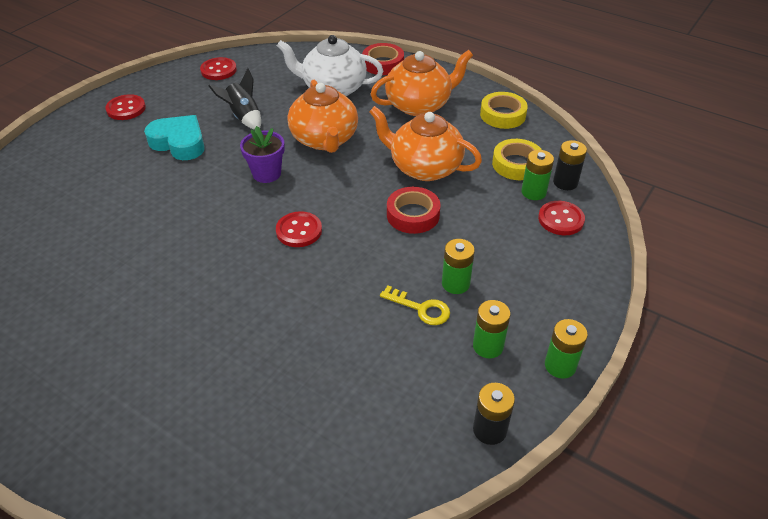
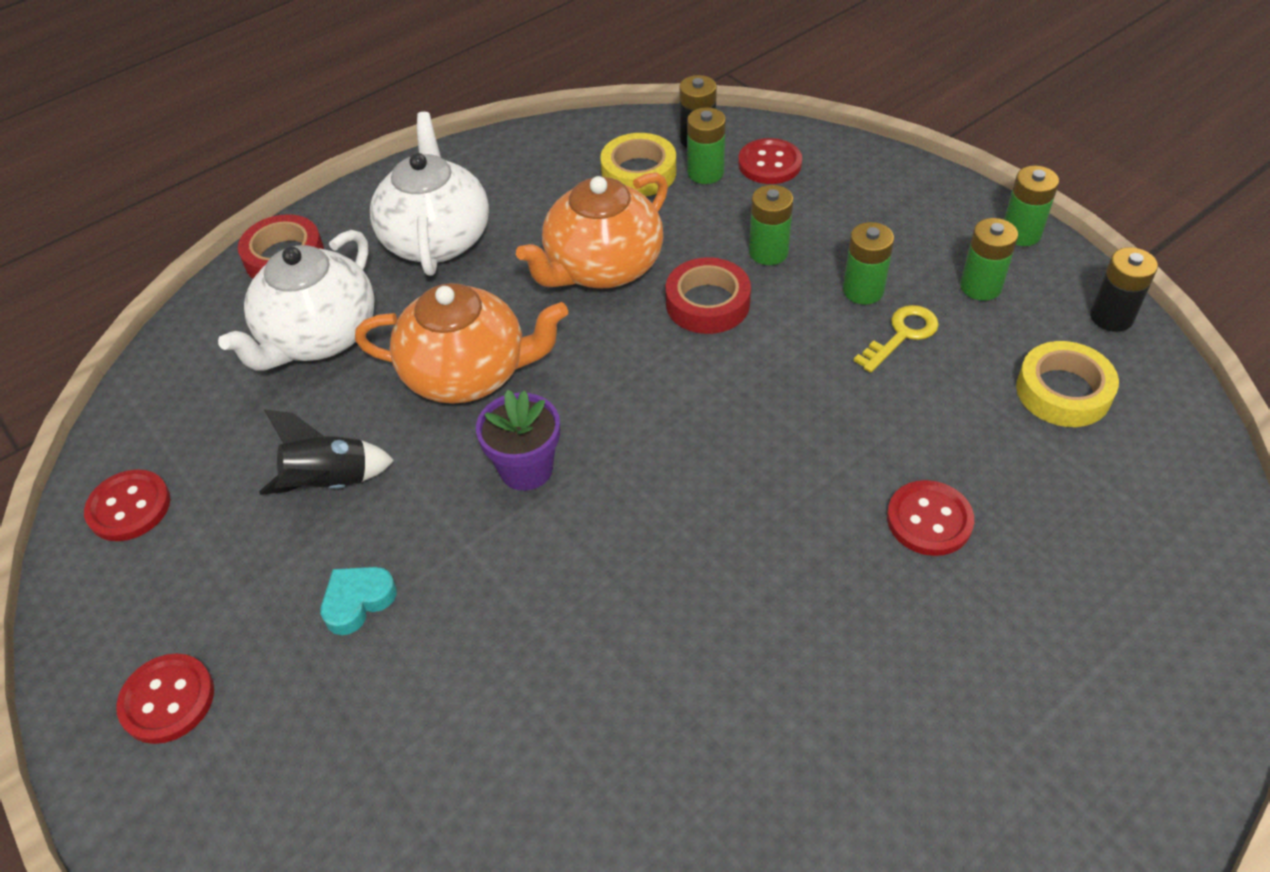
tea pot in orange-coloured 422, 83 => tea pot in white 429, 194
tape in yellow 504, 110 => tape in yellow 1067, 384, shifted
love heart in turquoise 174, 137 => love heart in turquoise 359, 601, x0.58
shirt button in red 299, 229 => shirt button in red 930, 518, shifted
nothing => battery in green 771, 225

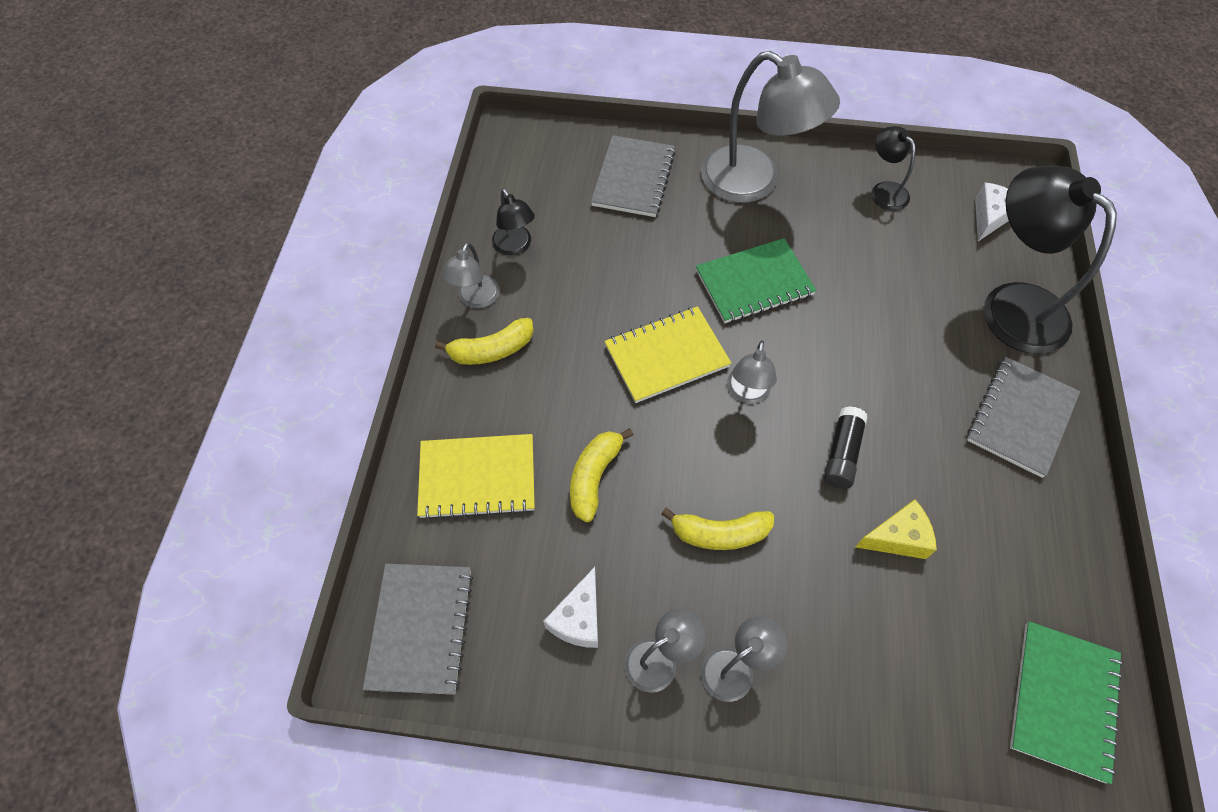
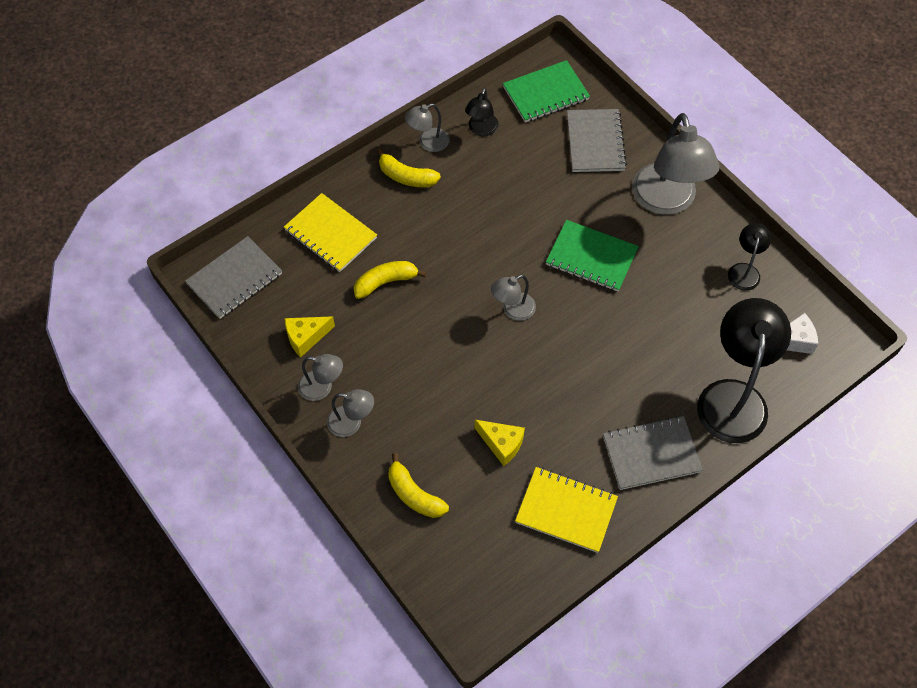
notepad in grey 633, 176 => notepad in grey 597, 140, 60 degrees counterclockwise
notepad in yellow 667, 354 => notepad in yellow 566, 510, shifted
glue in black 845, 447 => nothing
banana fruit in yellow 717, 529 => banana fruit in yellow 418, 485, shifted
cheese wedge in white 571, 607 => cheese wedge in yellow 310, 336
notepad in green 1066, 702 => notepad in green 546, 91, shifted

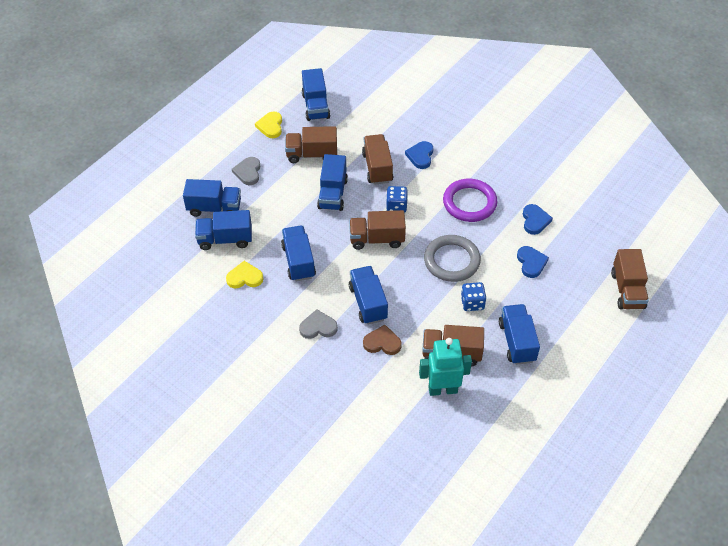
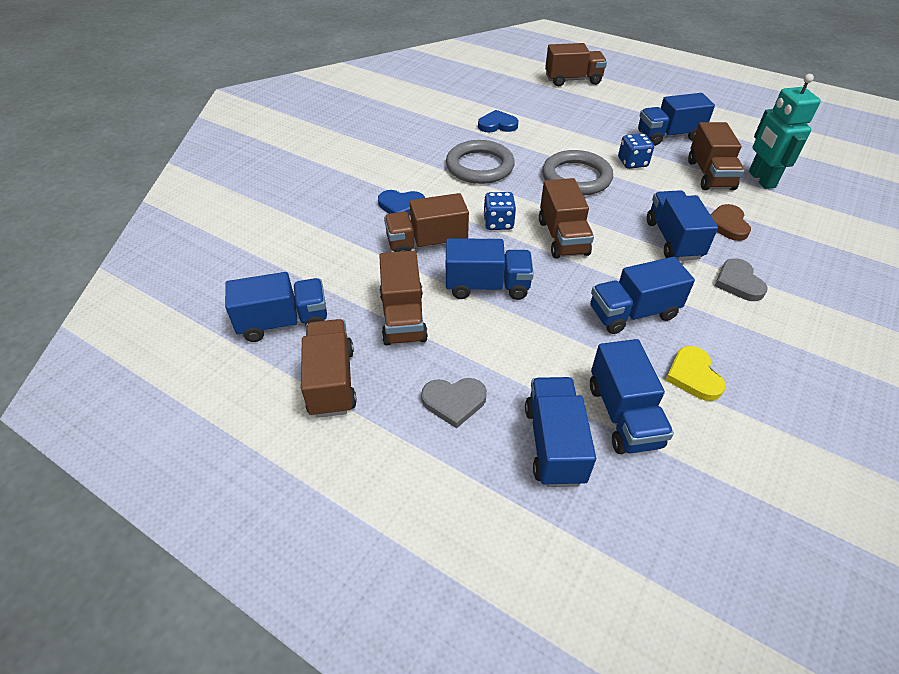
love heart in yellow 268, 124 => lorry in dark brown 329, 368
torus in royal purple 470, 200 => torus in grey 480, 162
love heart in blue 533, 262 => nothing
lorry in blue 368, 295 => lorry in blue 682, 225, 105 degrees clockwise

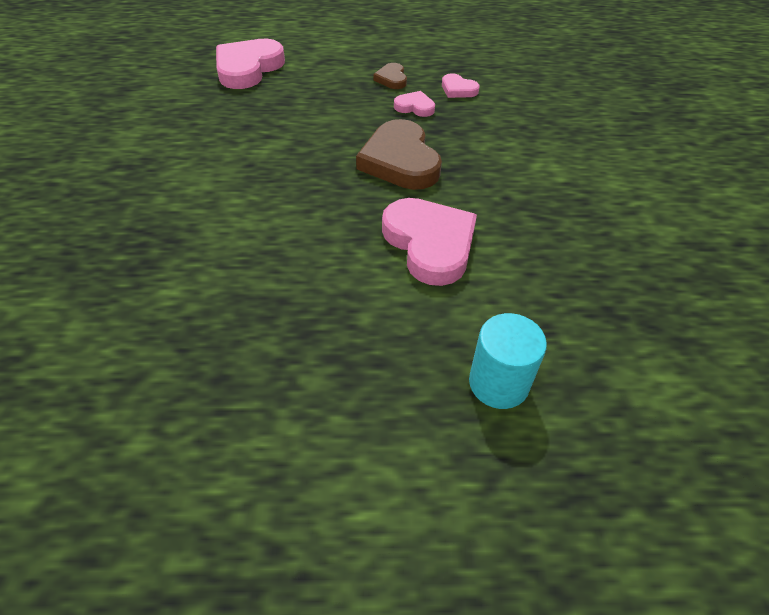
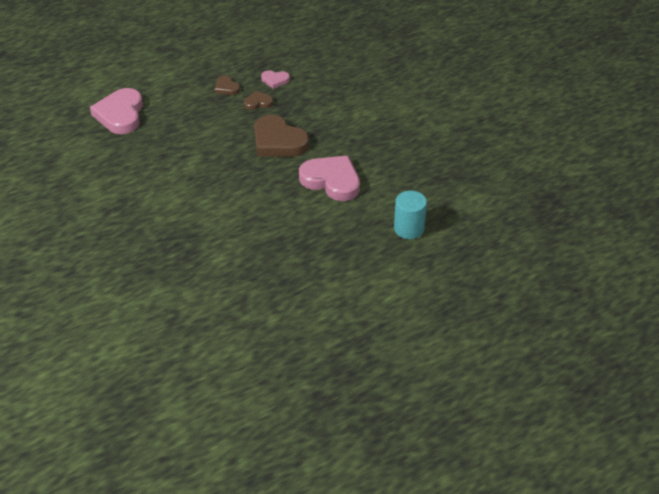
love heart in pink 414, 104 => love heart in dark brown 258, 100

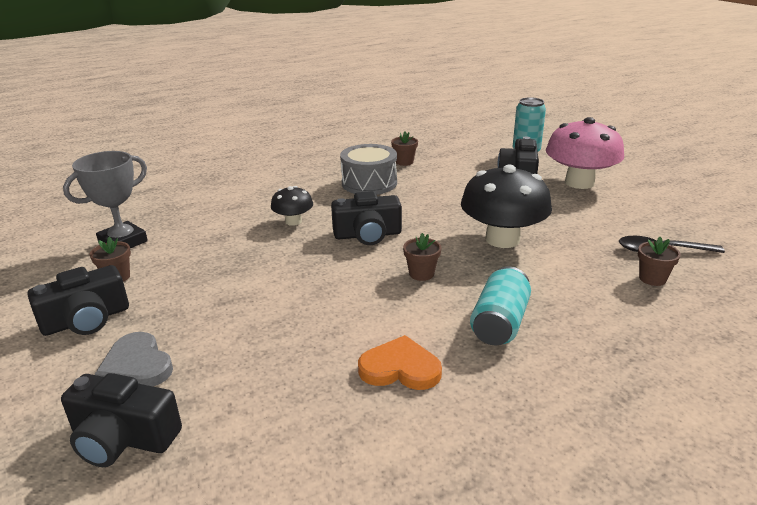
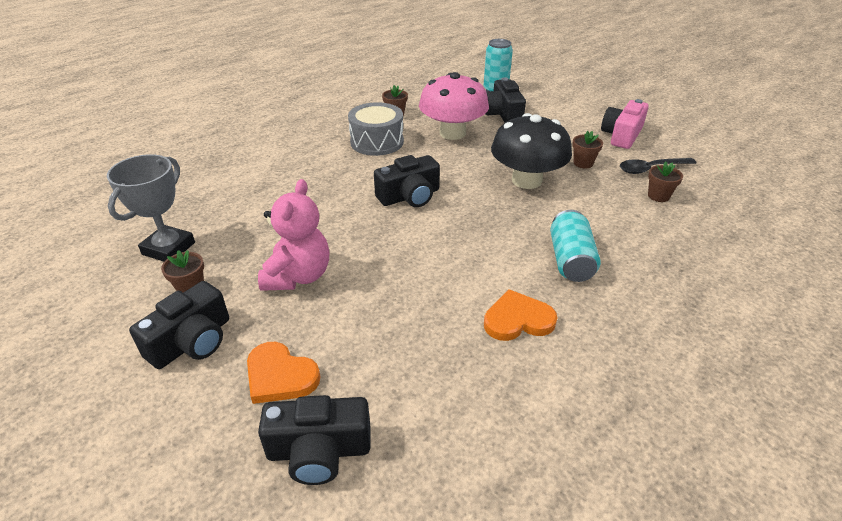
fungus in pink 585, 153 => fungus in pink 454, 106, shifted
fungus in black 292, 206 => nothing
plant pot in dark brown 422, 257 => plant pot in dark brown 587, 149, shifted
love heart in grey 134, 359 => love heart in orange-coloured 283, 373
nothing => photo camera in pink 625, 124
nothing => stuffed bear in pink 293, 235

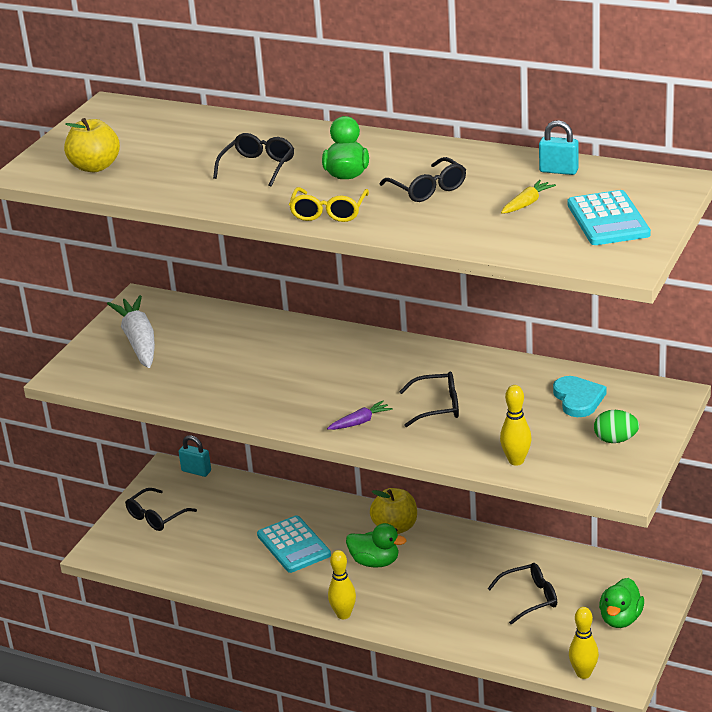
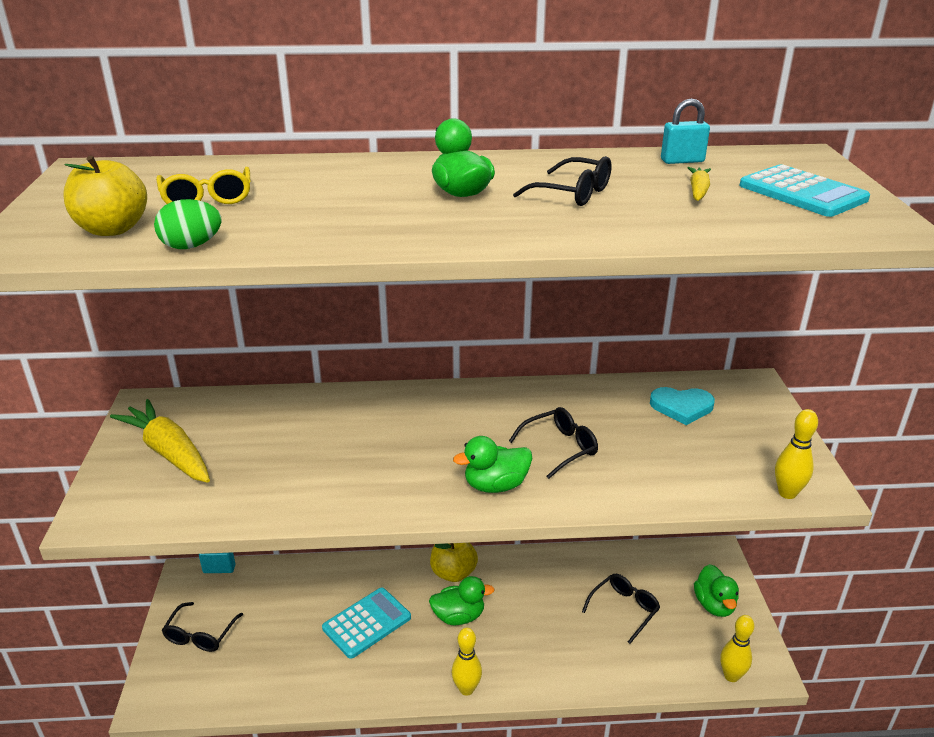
eyeglasses in black 253, 159 => nothing
eyeglasses in yellow 329, 204 => eyeglasses in yellow 203, 185, shifted
root vegetable in white 131, 331 => root vegetable in yellow 160, 441
love heart in turquoise 580, 396 => love heart in turquoise 682, 406, 135 degrees clockwise
skittle in yellow 516, 425 => skittle in yellow 796, 454, shifted
root vegetable in royal purple 360, 415 => toy duck in green 492, 464
toy egg in green 616, 426 => toy egg in green 188, 224, shifted
adding machine in turquoise 294, 544 => adding machine in turquoise 366, 623, 75 degrees counterclockwise

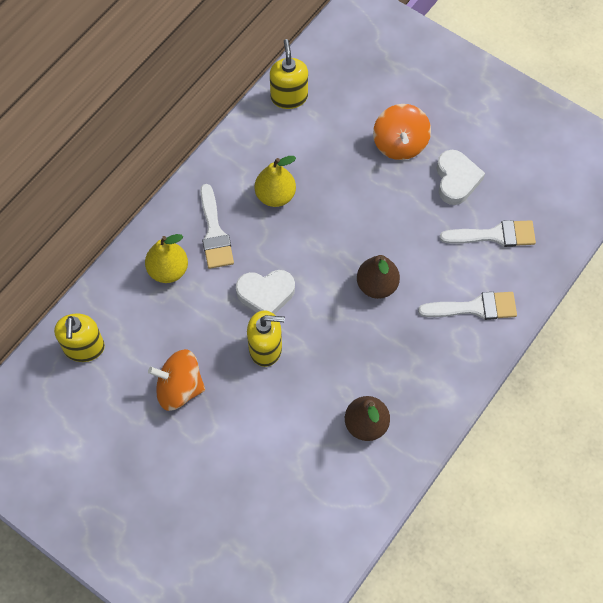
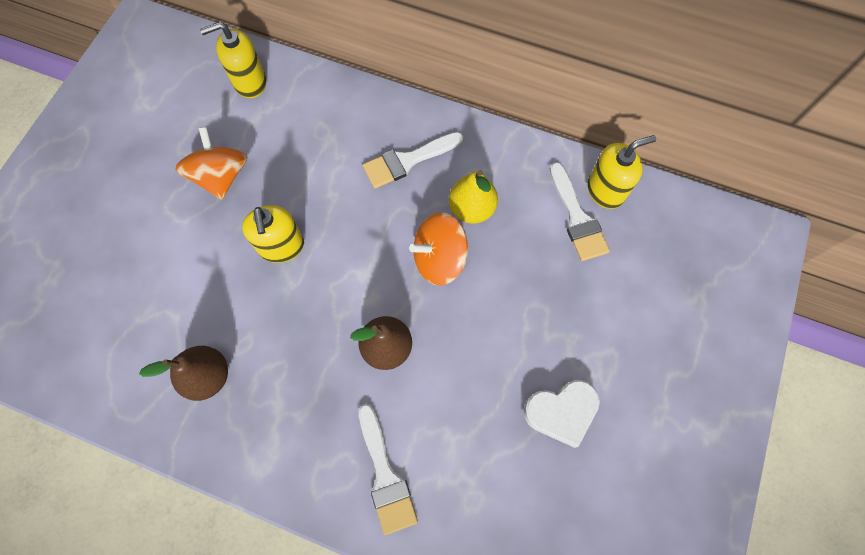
spinning top in orange-coloured 402, 132 => spinning top in orange-coloured 438, 249, shifted
paint brush in white 488, 233 => paint brush in white 580, 211, shifted
pear in yellow 166, 258 => nothing
love heart in white 265, 292 => nothing

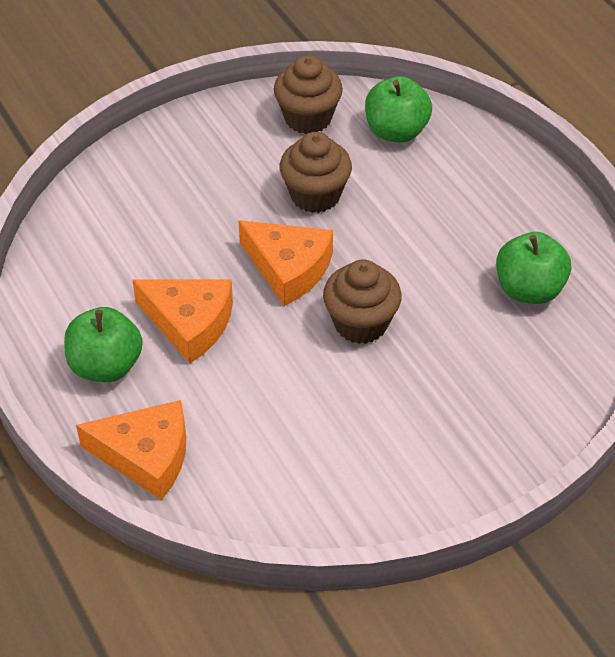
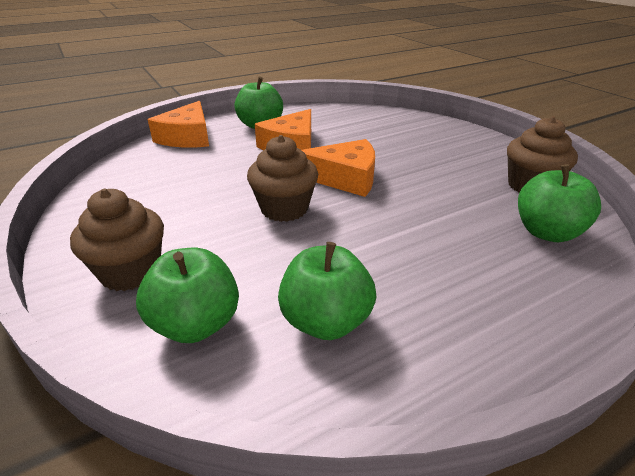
muffin in dark brown 316, 172 => muffin in dark brown 117, 240, shifted
cheese wedge in orange-coloured 285, 263 => cheese wedge in orange-coloured 338, 168, 120 degrees counterclockwise
nothing => apple in green 187, 295

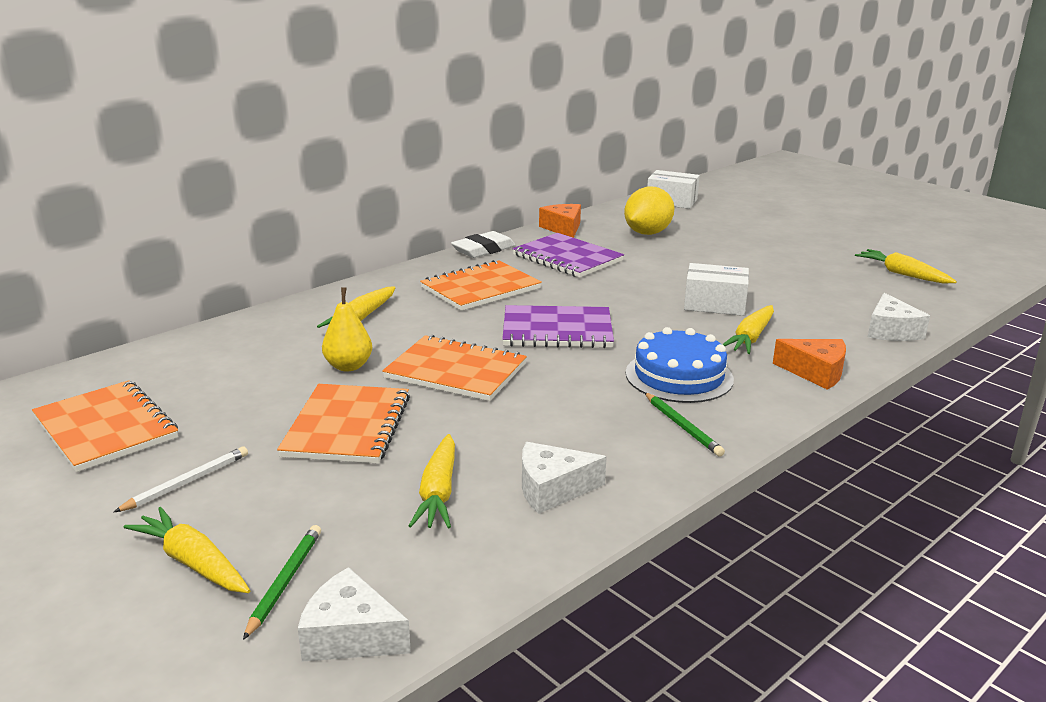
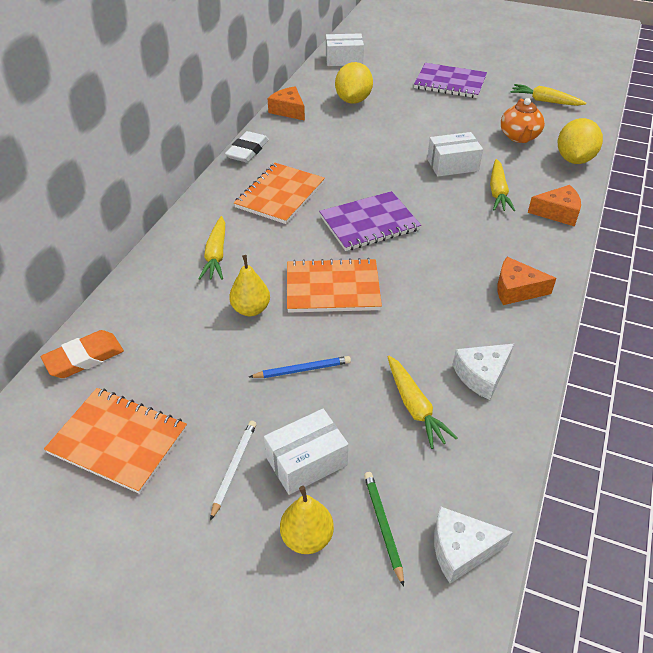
notepad in royal purple 568, 255 => notepad in royal purple 450, 80, shifted
cheese wedge in white 899, 317 => toy lemon in yellow 580, 141
cake in blue 680, 365 => nothing
notepad in orange-coloured 343, 424 => lead pencil in blue 300, 367
lead pencil in green 684, 424 => cheese wedge in orange-coloured 526, 281
root vegetable in yellow 187, 550 => pear in yellow 307, 520
nothing => tea pot in orange-coloured 523, 120
nothing => eraser in orange-coloured 82, 354
nothing => parcel in white 306, 452

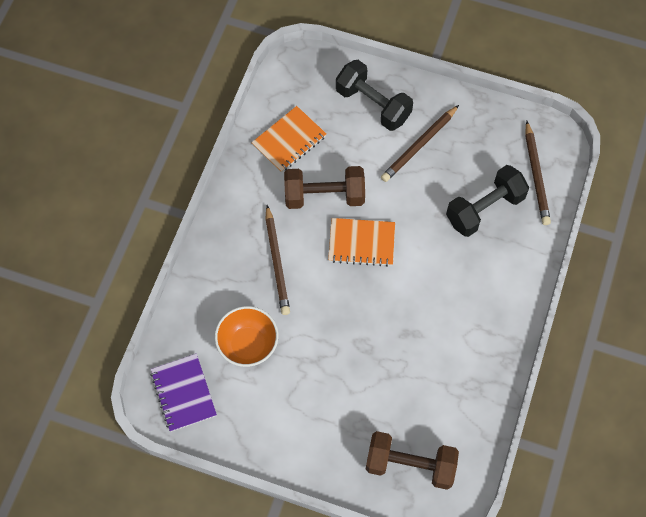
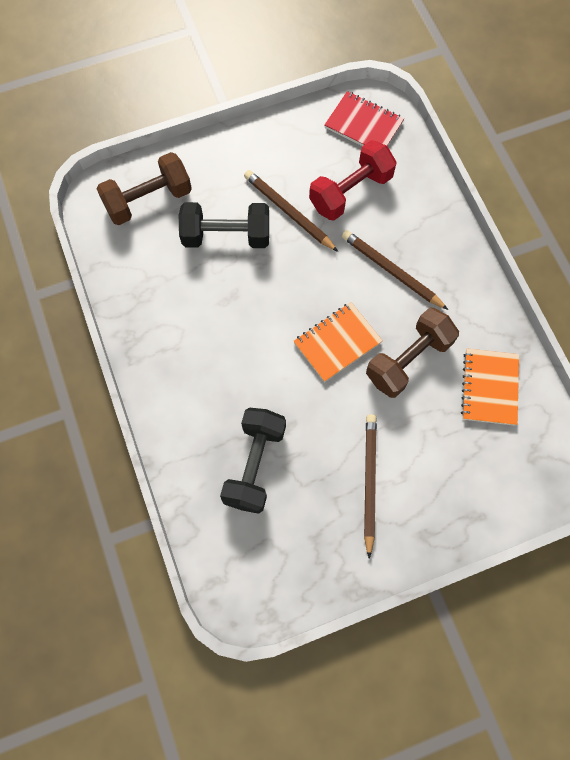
free weight in black 374, 95 => free weight in black 224, 225, shifted
lead pencil in dark brown 538, 173 => lead pencil in dark brown 291, 211, shifted
deep dish in orange-coloured 246, 336 => free weight in red 353, 180
notepad in royal purple 183, 393 => notepad in red 364, 118

